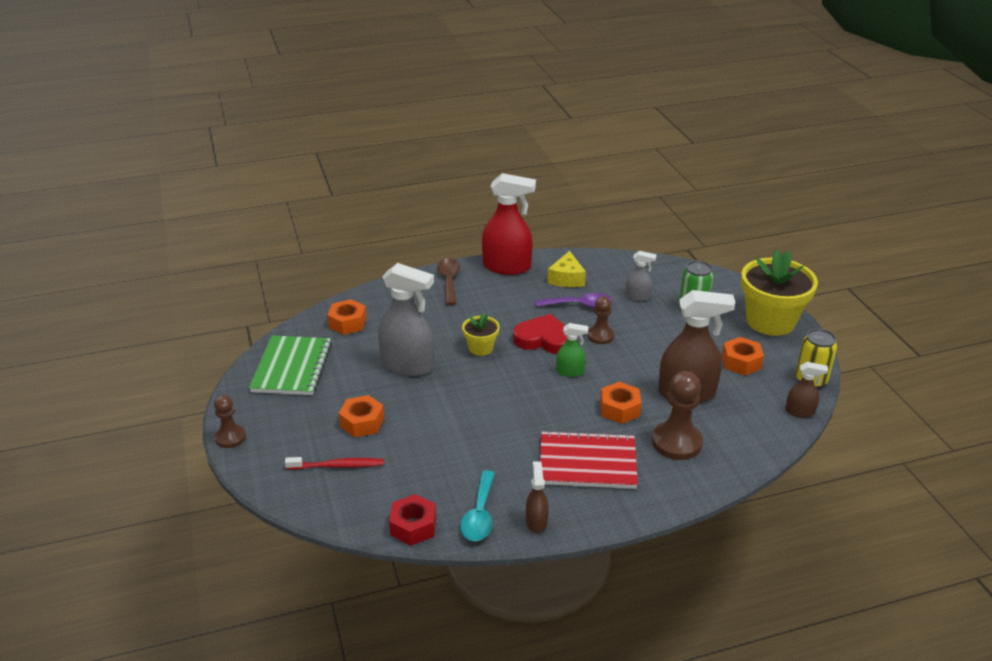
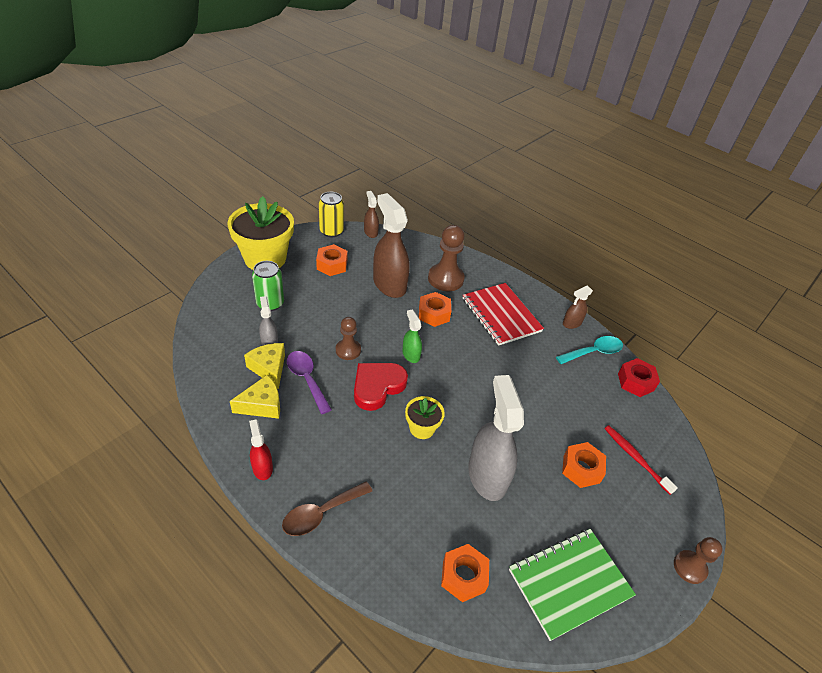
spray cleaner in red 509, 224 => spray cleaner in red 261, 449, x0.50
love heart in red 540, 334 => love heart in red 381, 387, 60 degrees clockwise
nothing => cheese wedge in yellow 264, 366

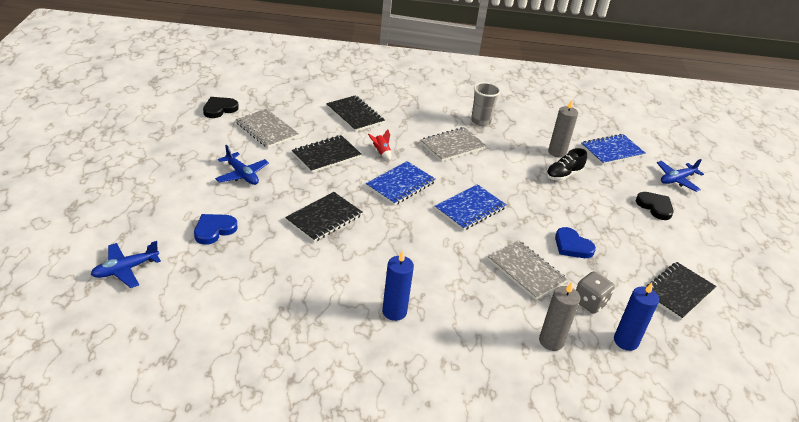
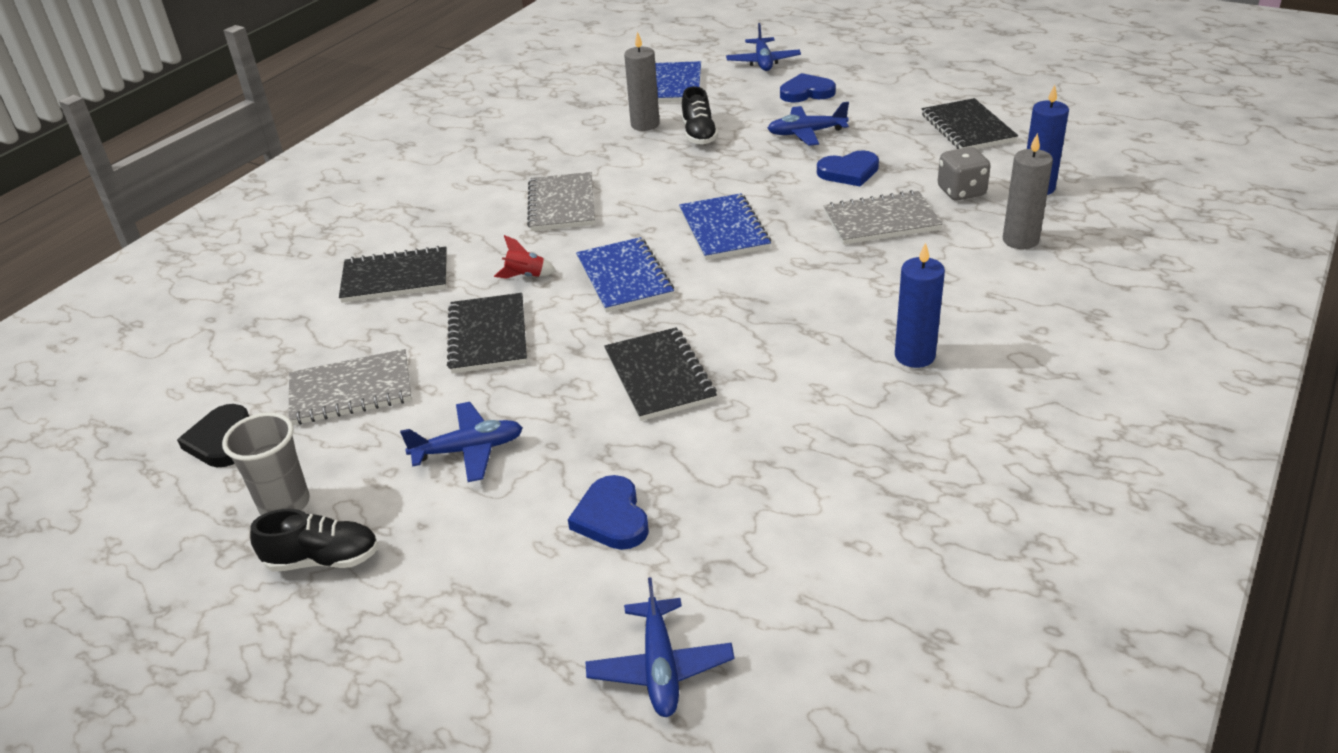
beaker in grey 486, 104 => beaker in grey 266, 463, shifted
love heart in black 655, 206 => love heart in blue 808, 87
nothing => aeroplane in blue 808, 124
nothing => sneaker in black 314, 540

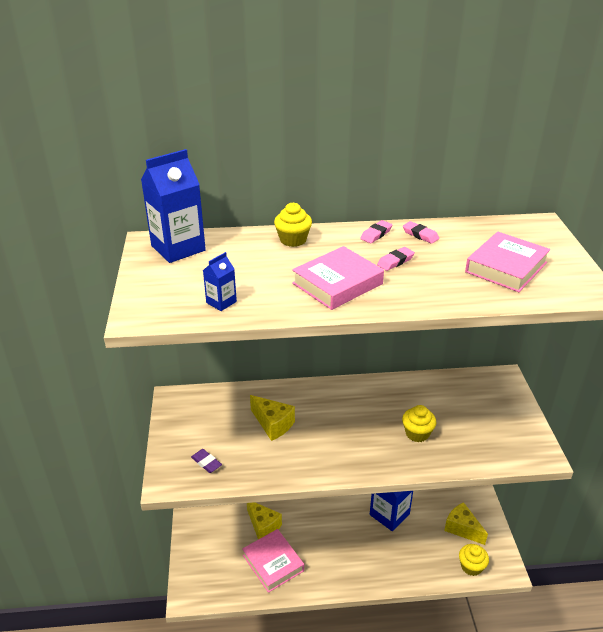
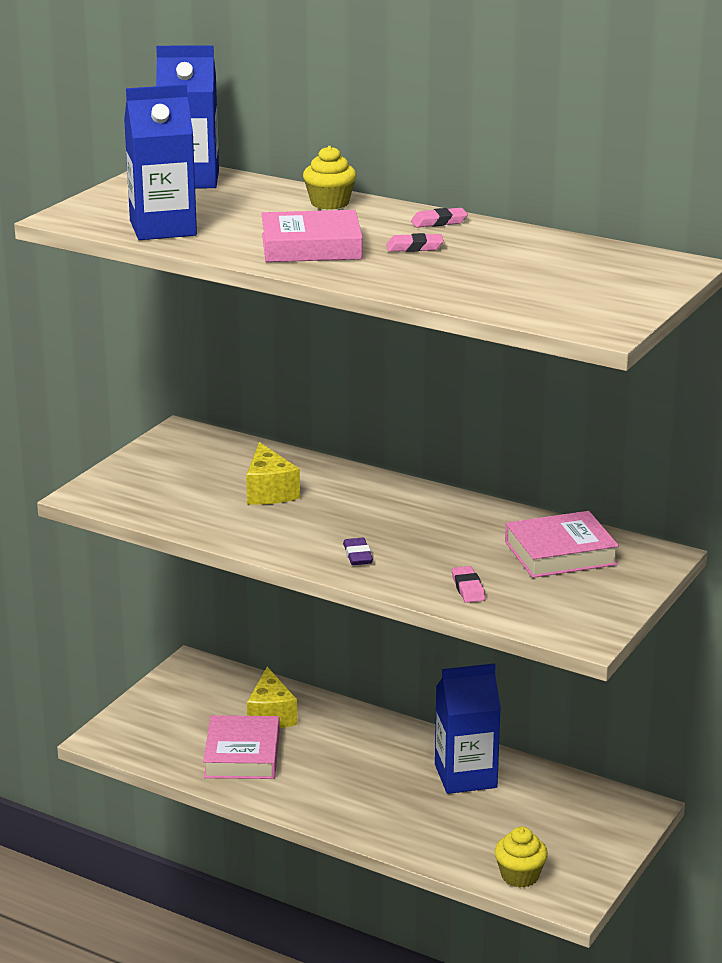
eraser in pink 421, 232 => eraser in pink 468, 584, shifted
hardcover in pink 507, 262 => hardcover in pink 562, 544, shifted
juice carton in blue 220, 281 => juice carton in blue 160, 162, x2.08
muffin in yellow 419, 423 => nothing
eraser in royal purple 206, 461 => eraser in royal purple 358, 551, shifted
cheese wedge in yellow 466, 523 => nothing

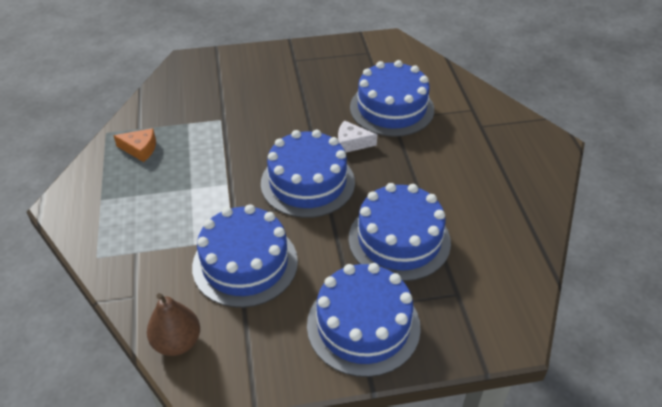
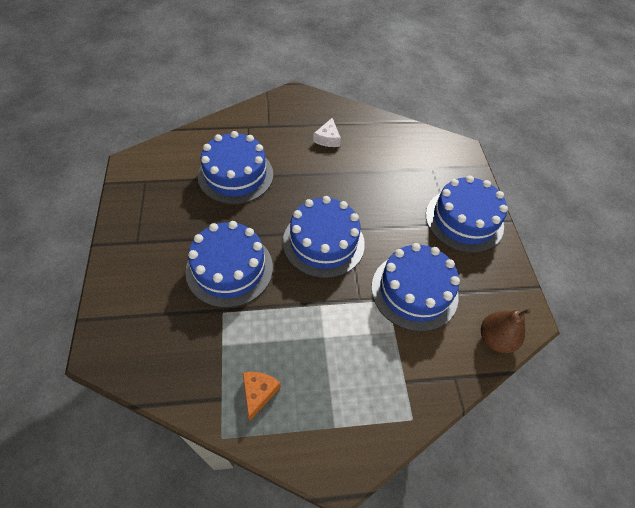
cheese wedge in white 357, 136 => cheese wedge in white 327, 132, shifted
cake in blue 400, 232 => cake in blue 229, 264, shifted

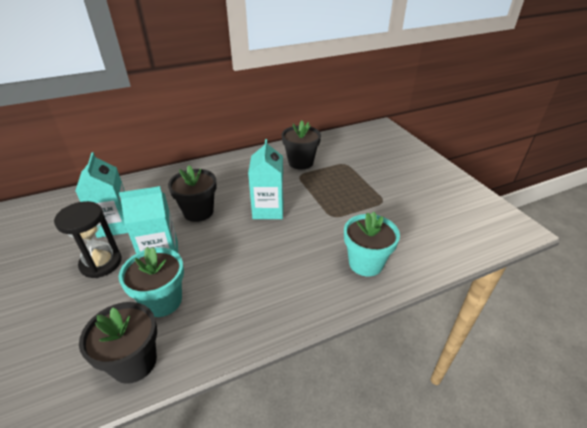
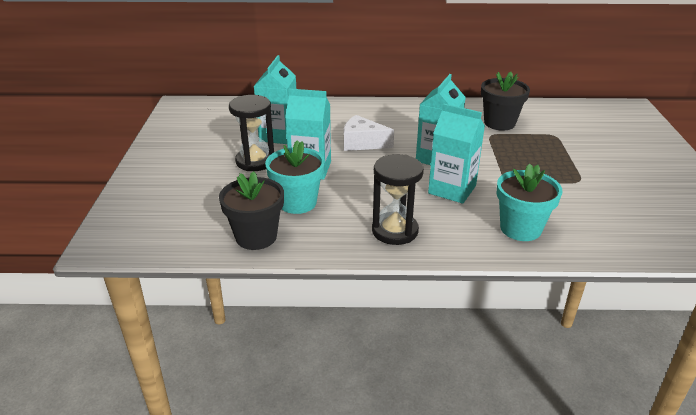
plant pot in black 192, 193 => cheese wedge in white 369, 133
nothing => juice carton in turquoise 456, 153
nothing => hourglass in black 398, 199

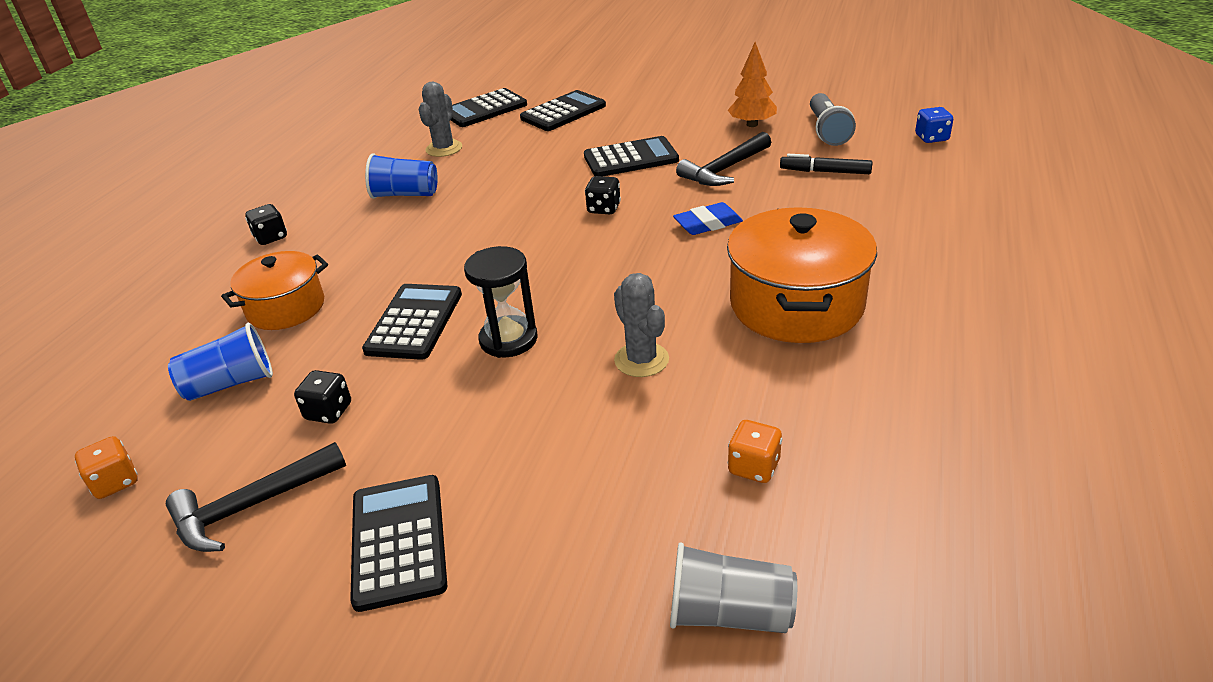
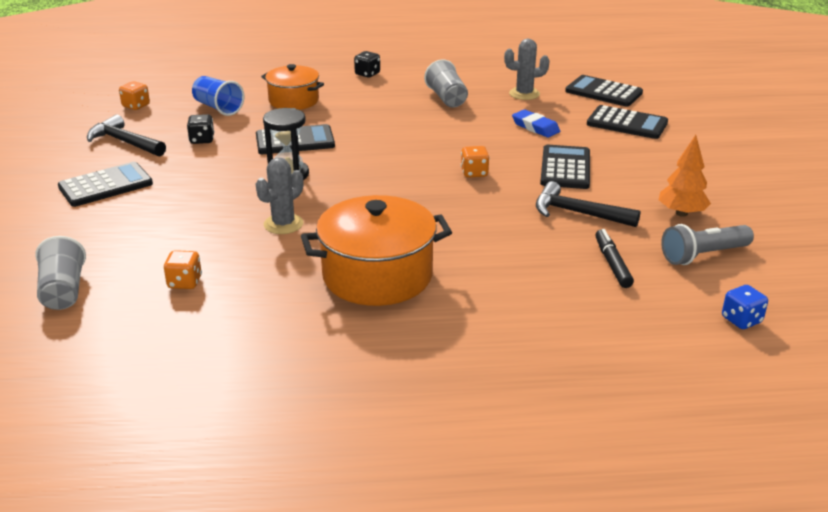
adding machine in black 631, 156 => adding machine in black 565, 167, 135 degrees counterclockwise
beaker in blue 401, 176 => beaker in grey 446, 83
game die in black 603, 195 => game die in orange-coloured 475, 162
eraser in blue 708, 218 => eraser in blue 536, 123, shifted

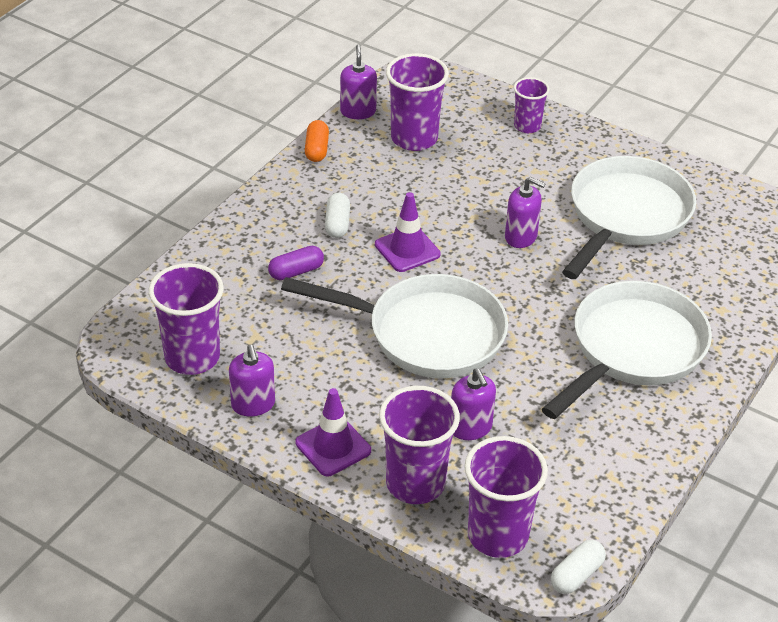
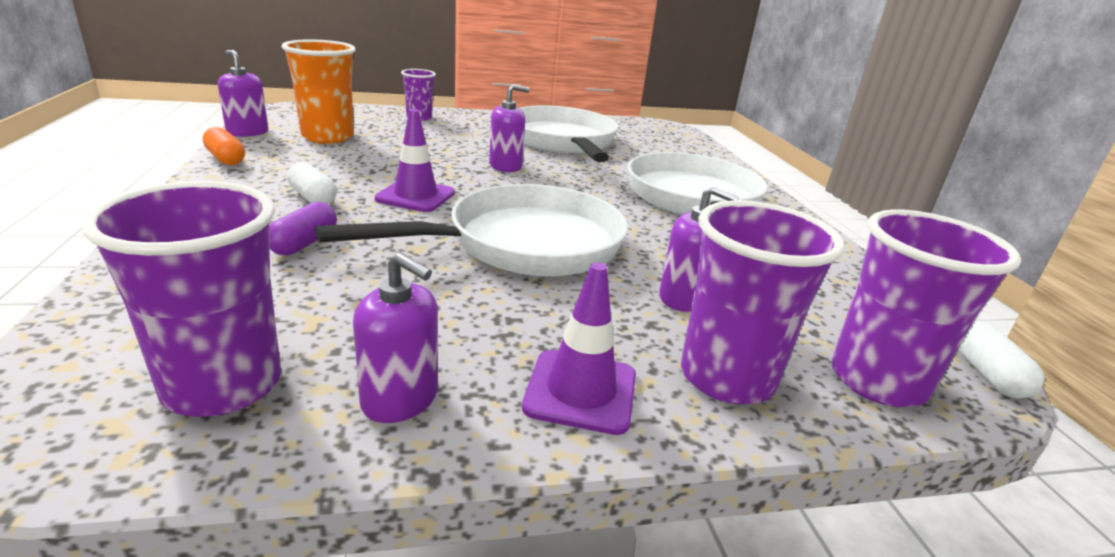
beaker in royal purple 417, 102 => beaker in orange-coloured 319, 91

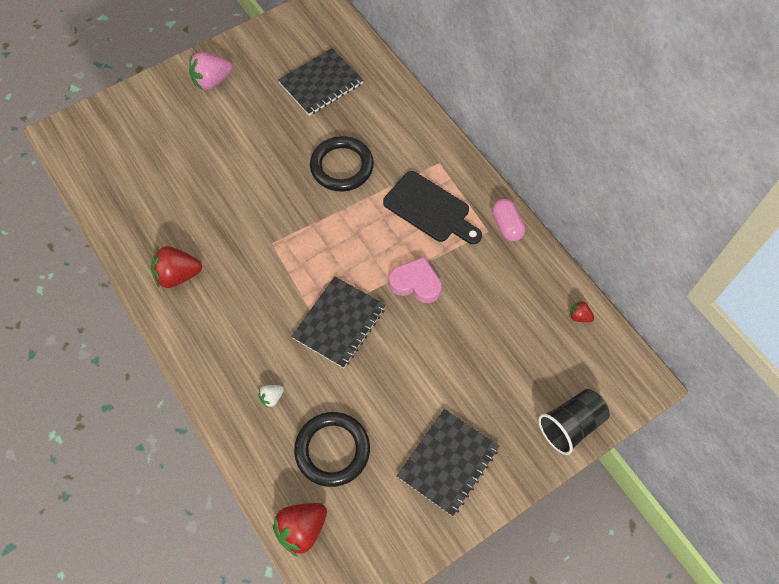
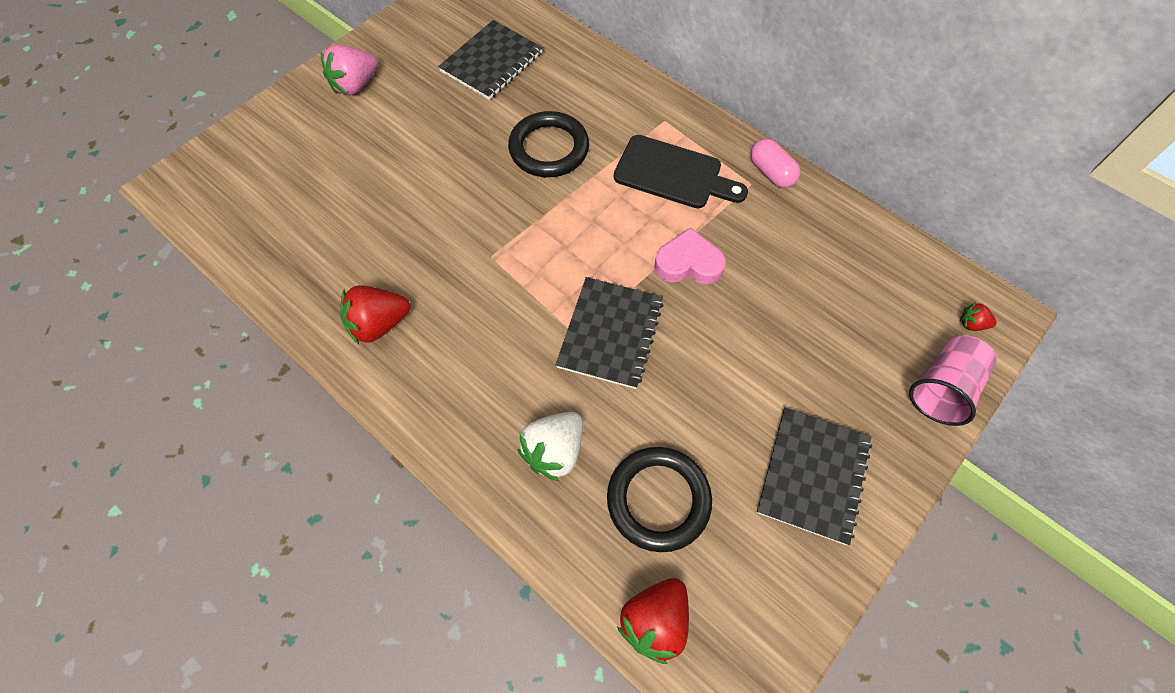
toy strawberry in red 581, 311 => toy strawberry in red 978, 316, shifted
toy strawberry in white 271, 396 => toy strawberry in white 550, 446, x1.99
beaker in black 573, 422 => beaker in pink 953, 380

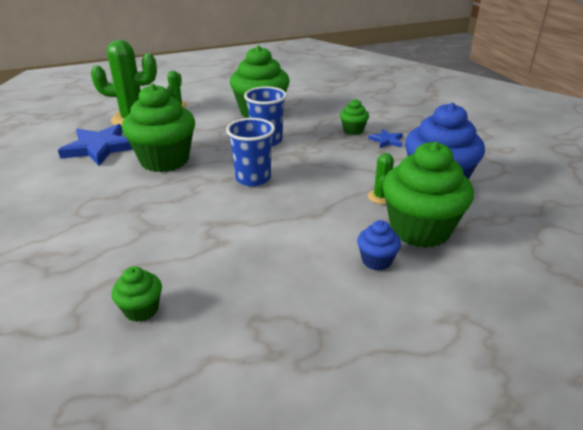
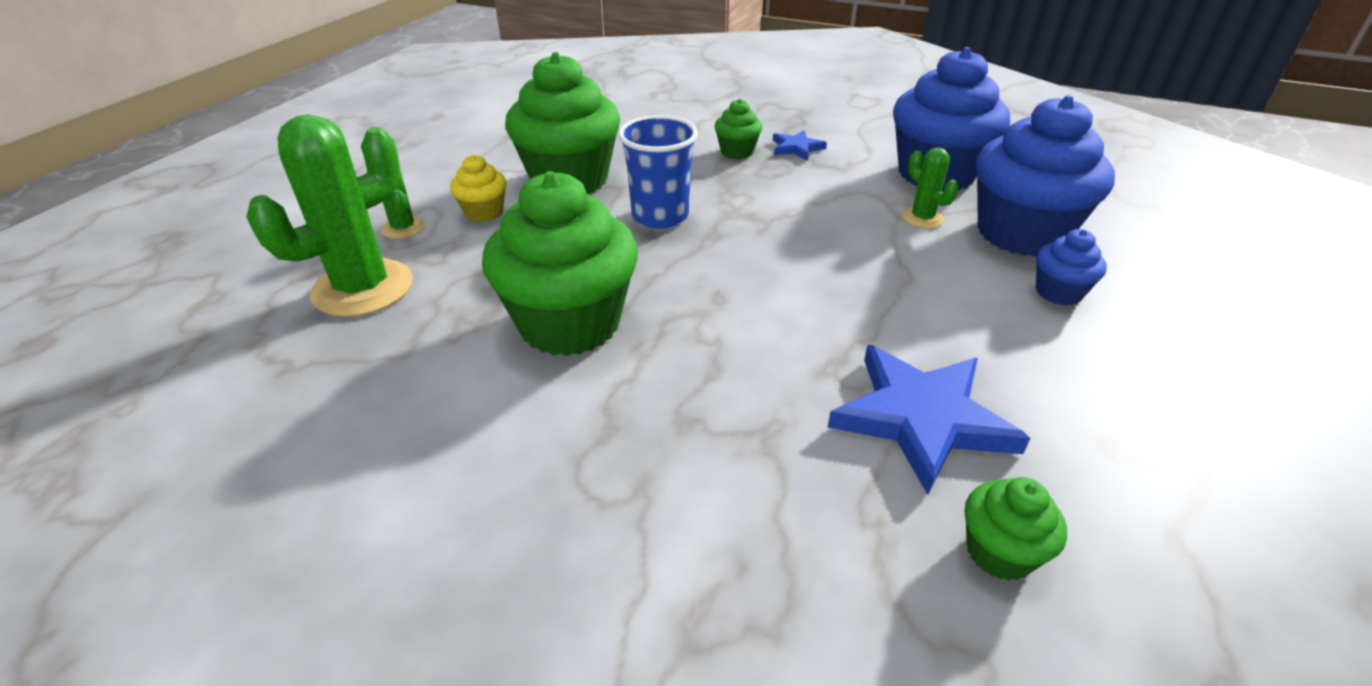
beaker in blue 250, 152 => nothing
five-pointed star in blue 95, 145 => five-pointed star in blue 929, 420, shifted
muffin in green 428, 194 => muffin in blue 1045, 176
nothing => muffin in yellow 478, 188

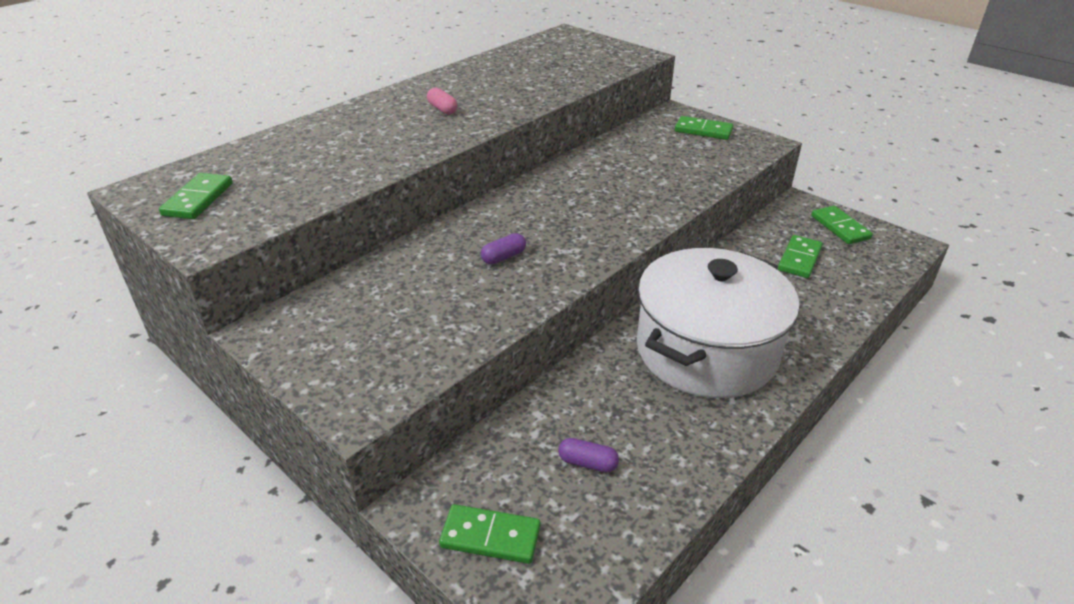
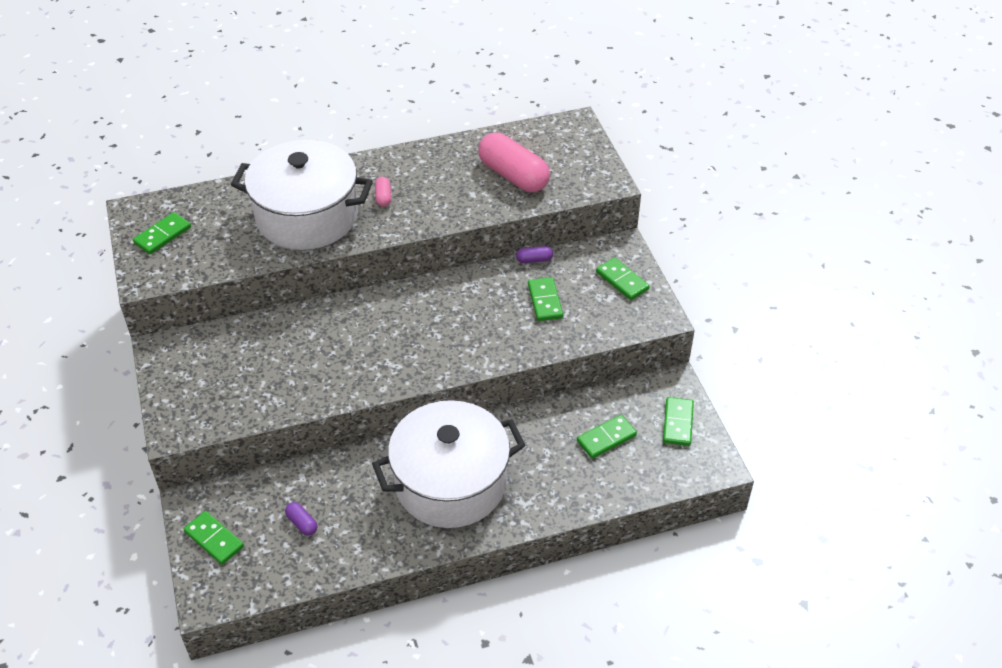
pill in royal purple 503, 248 => pill in royal purple 534, 254, shifted
nothing => pill in pink 514, 162
nothing => stockpot in white 302, 195
nothing => domino in green 545, 299

